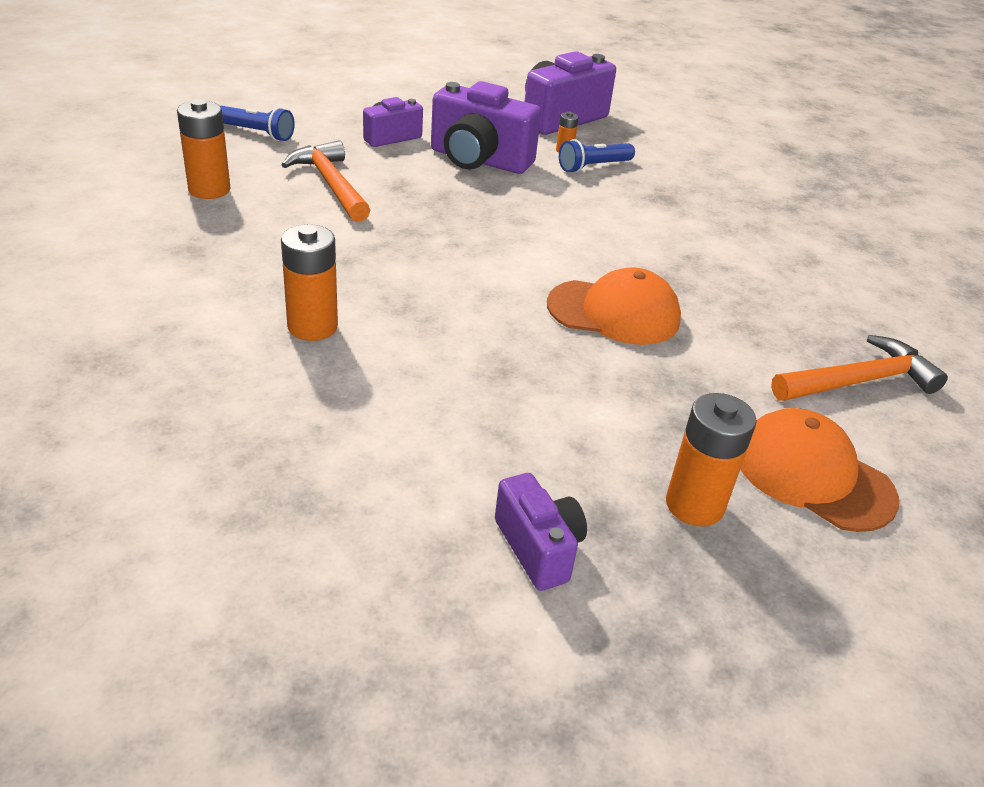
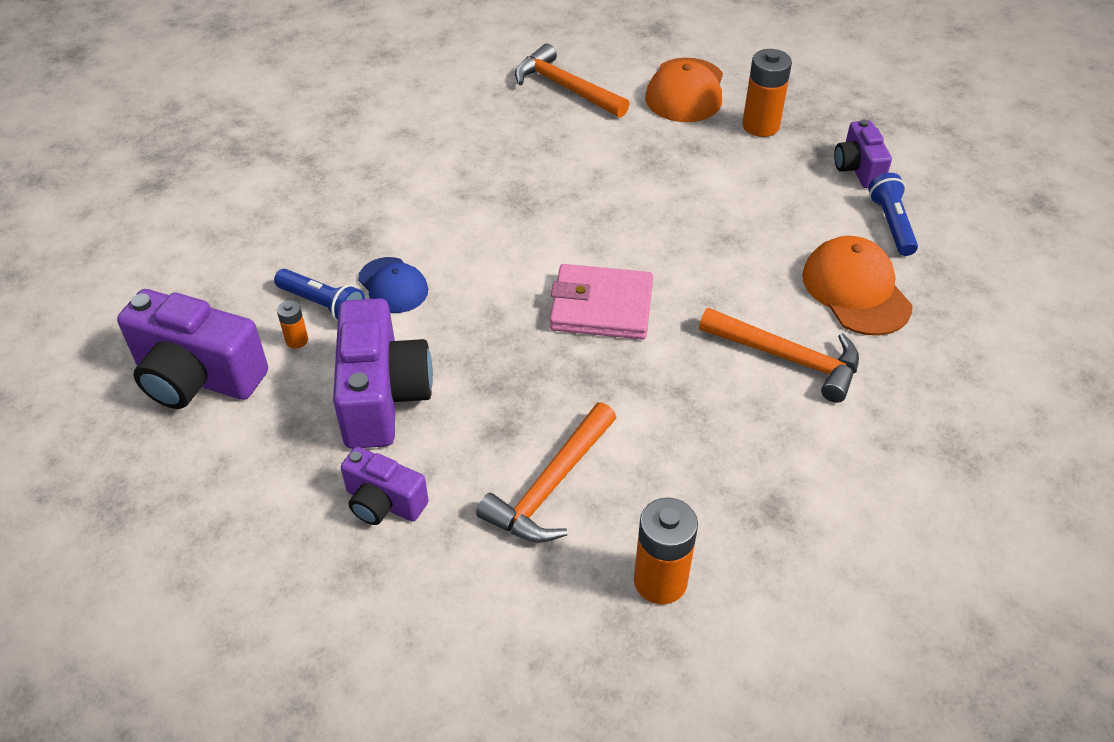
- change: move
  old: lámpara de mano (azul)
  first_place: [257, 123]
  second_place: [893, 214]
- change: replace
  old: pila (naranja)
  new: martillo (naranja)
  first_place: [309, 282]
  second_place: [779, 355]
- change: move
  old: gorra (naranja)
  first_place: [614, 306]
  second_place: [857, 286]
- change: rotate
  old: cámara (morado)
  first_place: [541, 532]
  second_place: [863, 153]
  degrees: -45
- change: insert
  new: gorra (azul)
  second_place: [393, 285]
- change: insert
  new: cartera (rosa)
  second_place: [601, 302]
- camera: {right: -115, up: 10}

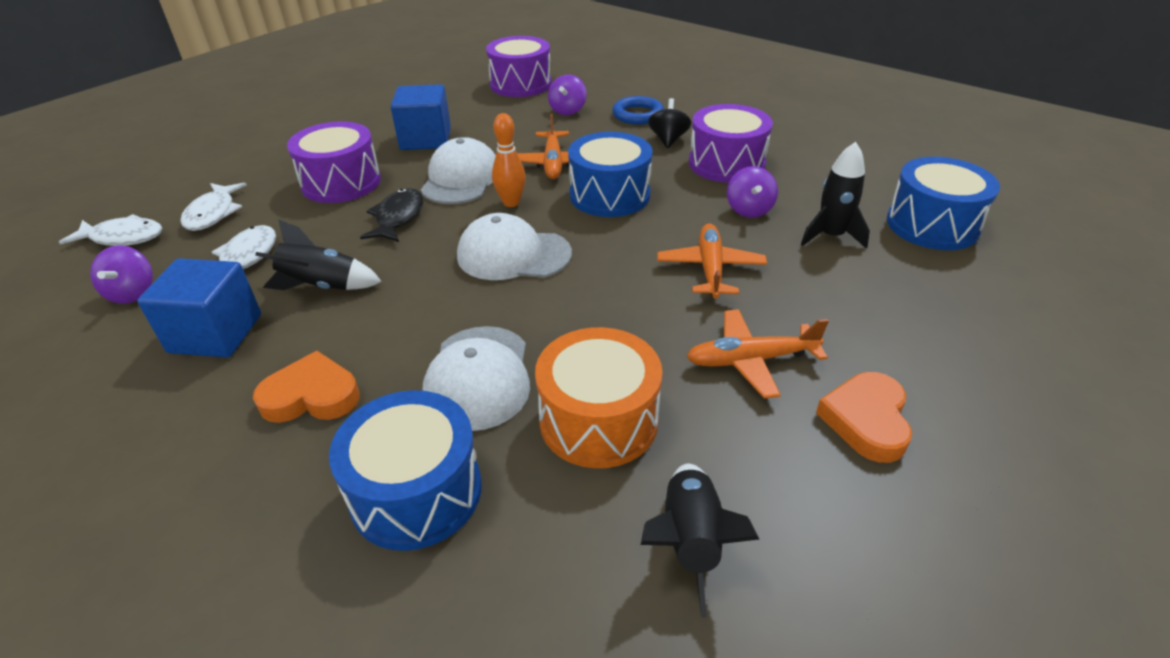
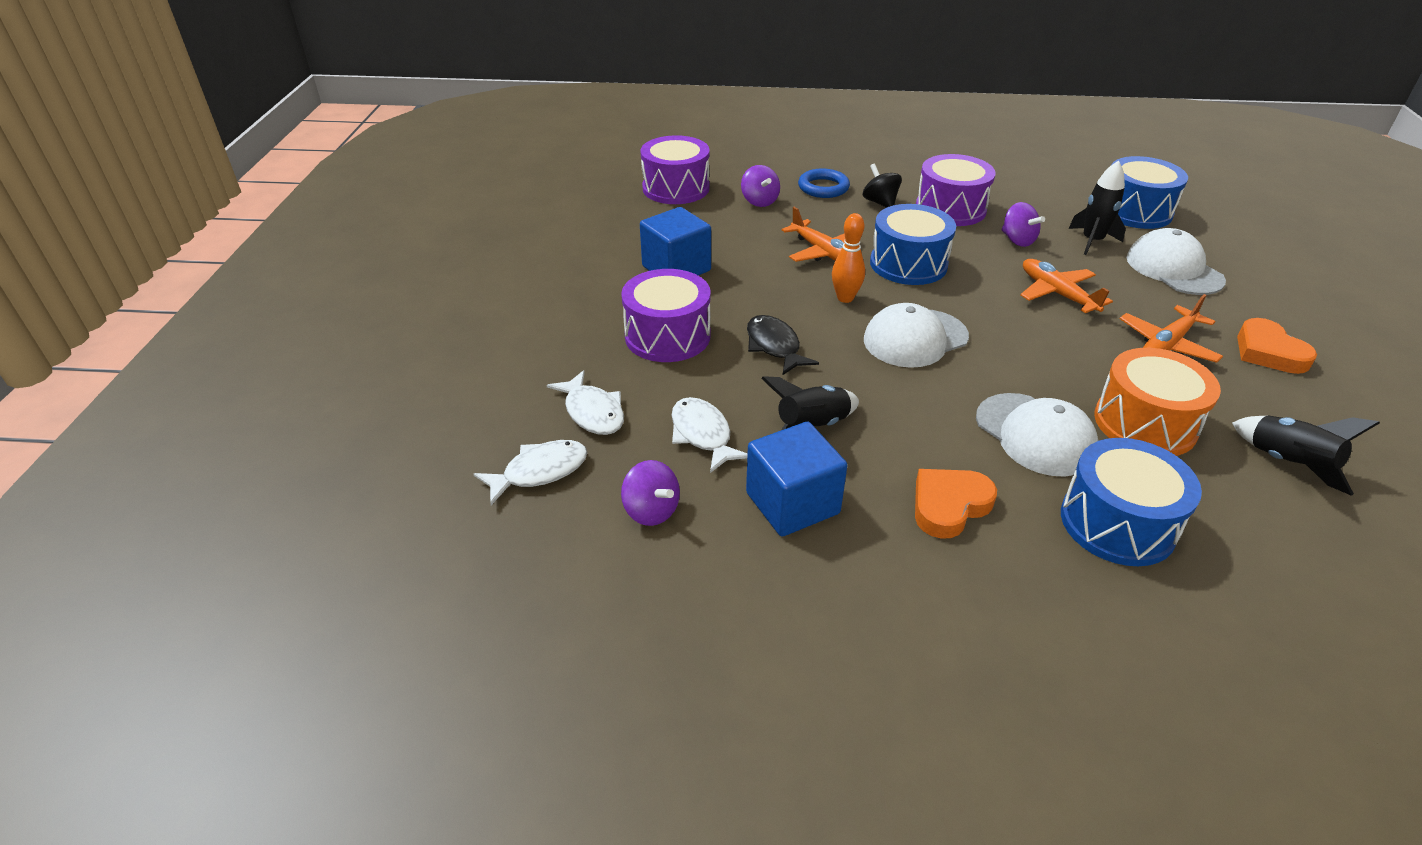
- change: move
  old: gorra (blanco)
  first_place: [458, 170]
  second_place: [1176, 261]
- camera: {right: -35, up: 0}

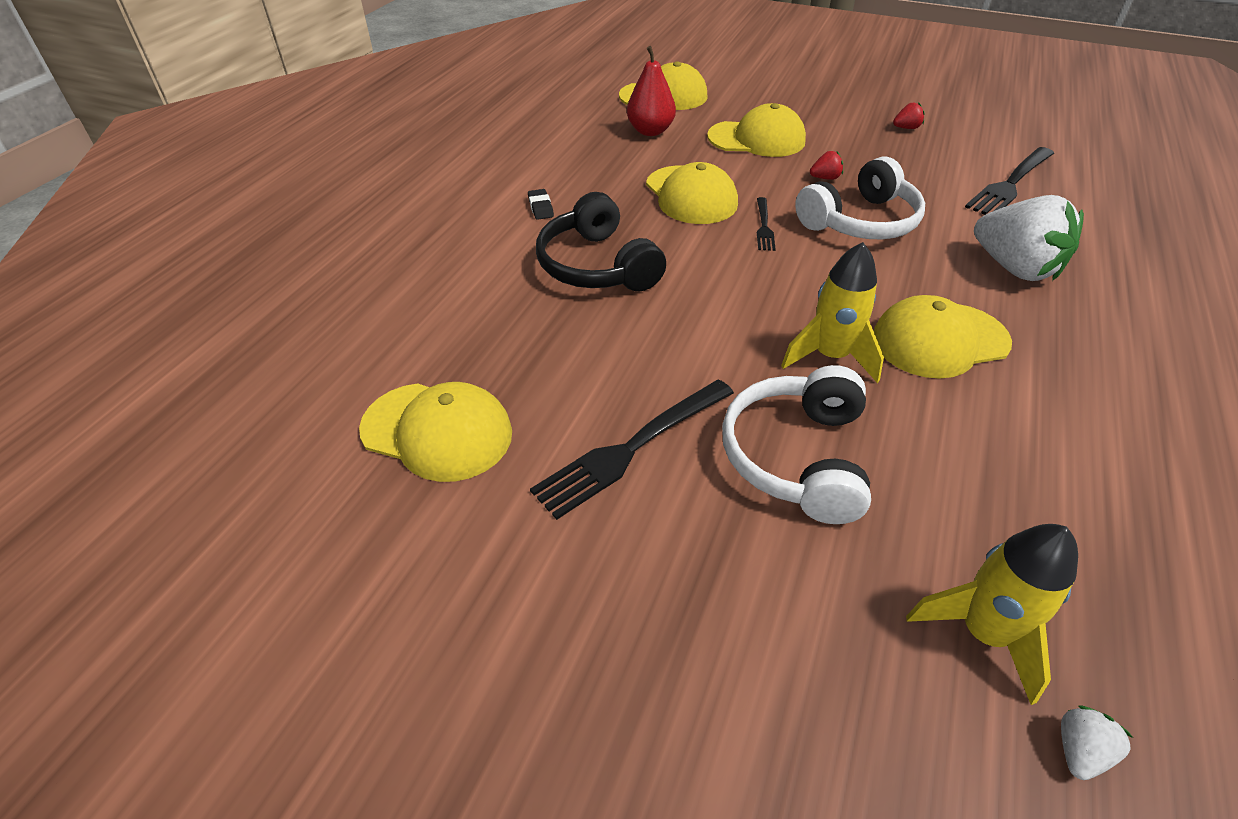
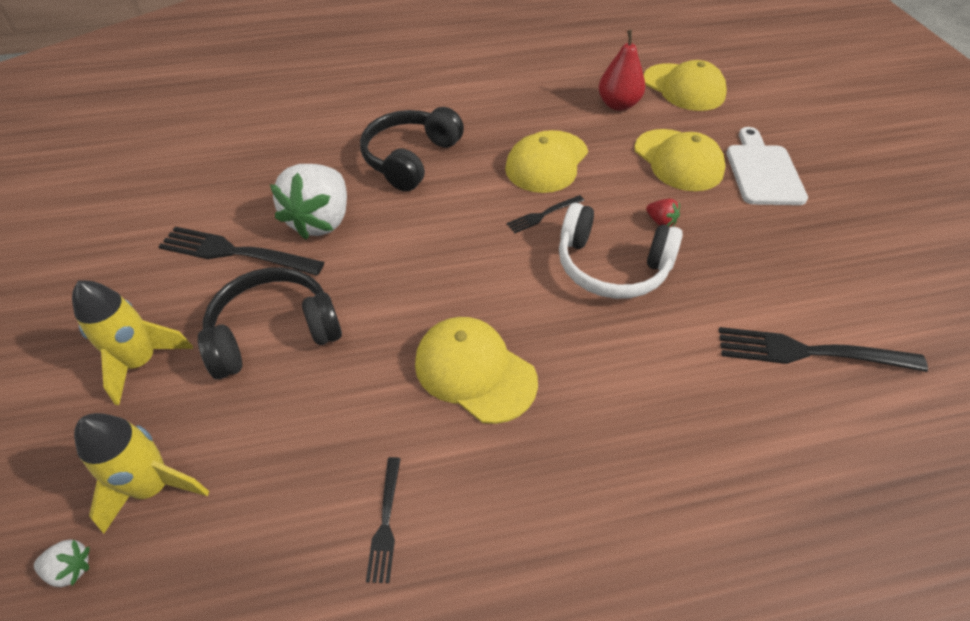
- change: delete
  old: fresa (rojo)
  first_place: [909, 116]
- change: delete
  old: goma de borrar (negro)
  first_place: [541, 204]
- change: move
  old: fresa (blanco)
  first_place: [1029, 238]
  second_place: [308, 202]
- change: move
  old: cohete (amarillo)
  first_place: [832, 312]
  second_place: [132, 343]
- change: recolor
  old: auriculares (blanco)
  new: auriculares (negro)
  first_place: [796, 444]
  second_place: [270, 323]
- change: delete
  old: gorra (amarillo)
  first_place: [435, 432]
- change: insert
  new: tabla de cortar (blanco)
  second_place: [767, 166]
- change: insert
  new: tenedor (negro)
  second_place: [383, 520]
- camera: {right: 55, up: 5}

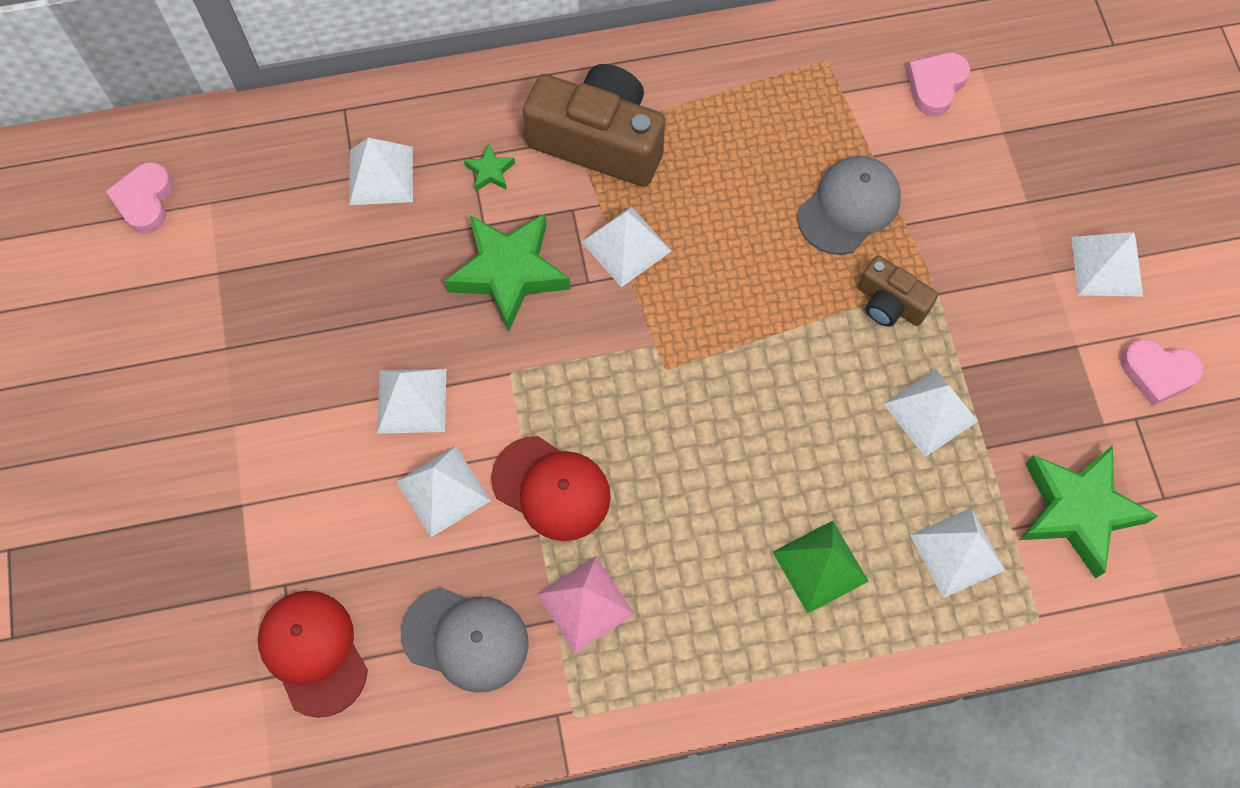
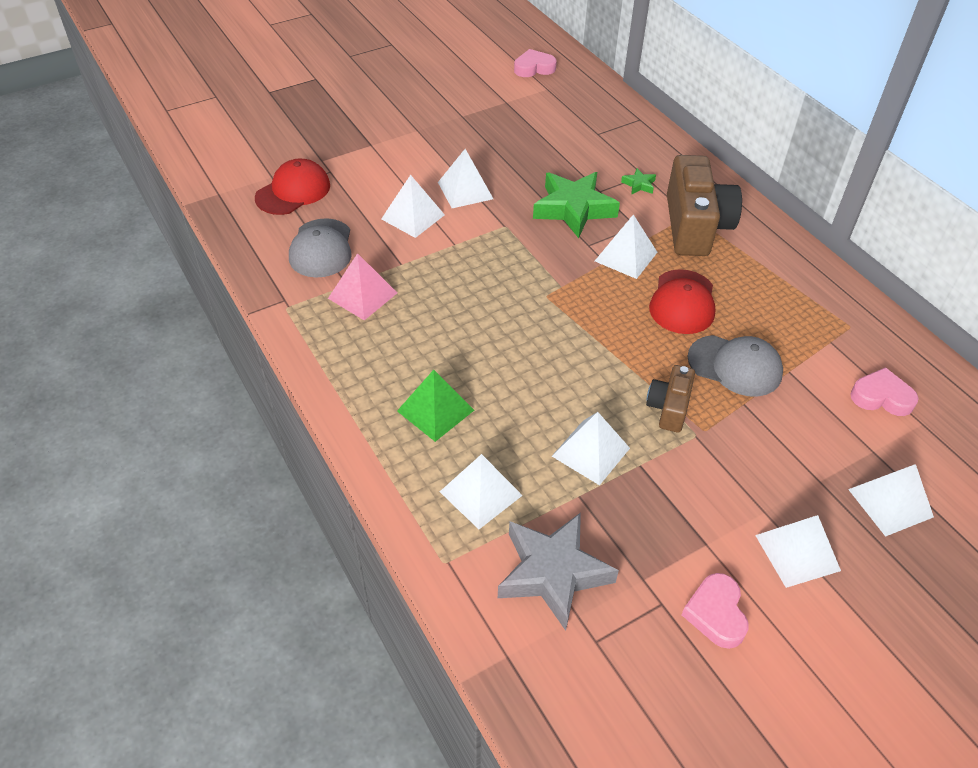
- change: move
  old: pirámide (blanco)
  first_place: [381, 171]
  second_place: [891, 500]
- change: move
  old: gorra (rojo)
  first_place: [551, 488]
  second_place: [682, 301]
- change: recolor
  old: estrella (verde)
  new: estrella (gris)
  first_place: [1089, 511]
  second_place: [558, 571]
- camera: {right: 70, up: -20}

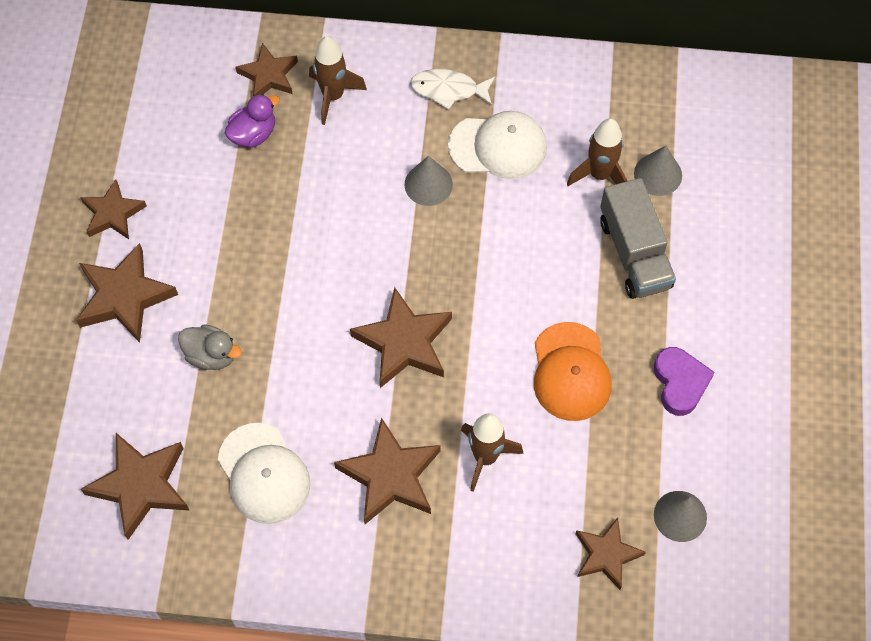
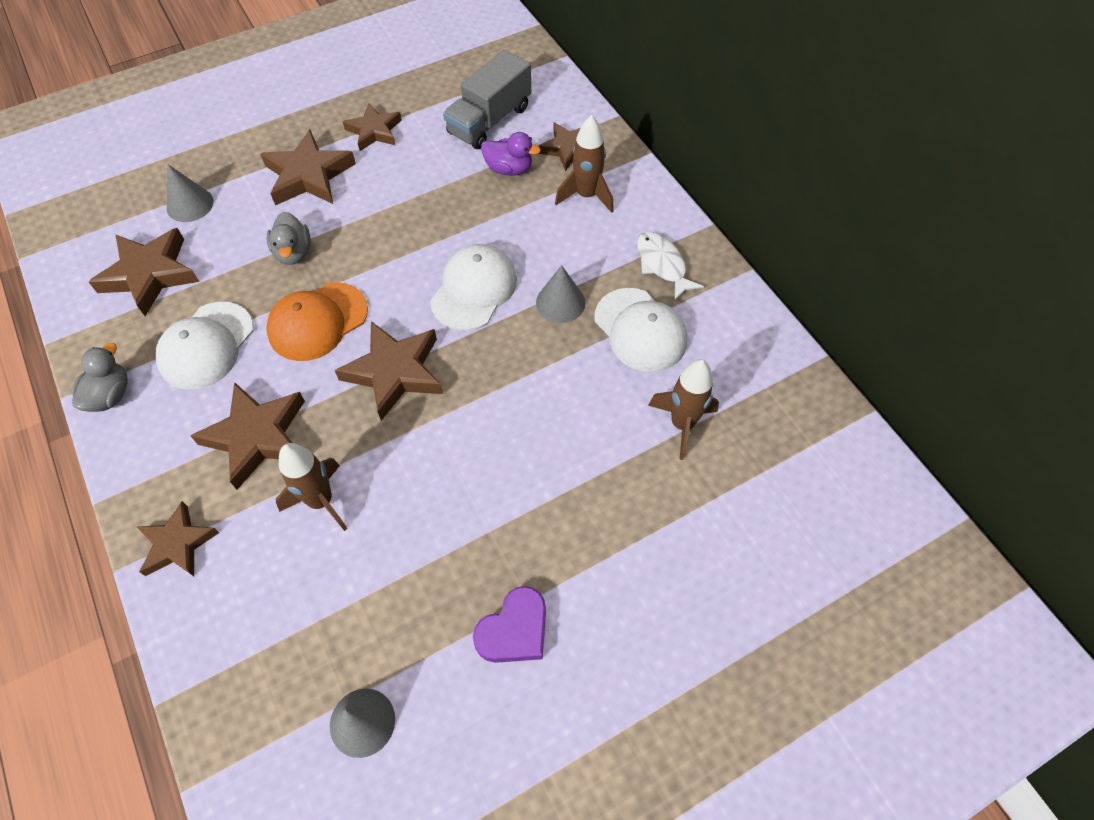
- change: move
  old: cono (gris)
  first_place: [658, 171]
  second_place: [190, 193]
- change: move
  old: camión (gris)
  first_place: [638, 238]
  second_place: [487, 99]
- change: move
  old: gorra (naranja)
  first_place: [573, 371]
  second_place: [317, 321]
- change: move
  old: estrella (marrón)
  first_place: [611, 554]
  second_place: [178, 538]
- change: insert
  new: gorra (blanco)
  second_place: [473, 287]
- change: insert
  new: pato (gris)
  second_place: [99, 377]
- camera: {right: 55, up: -5}

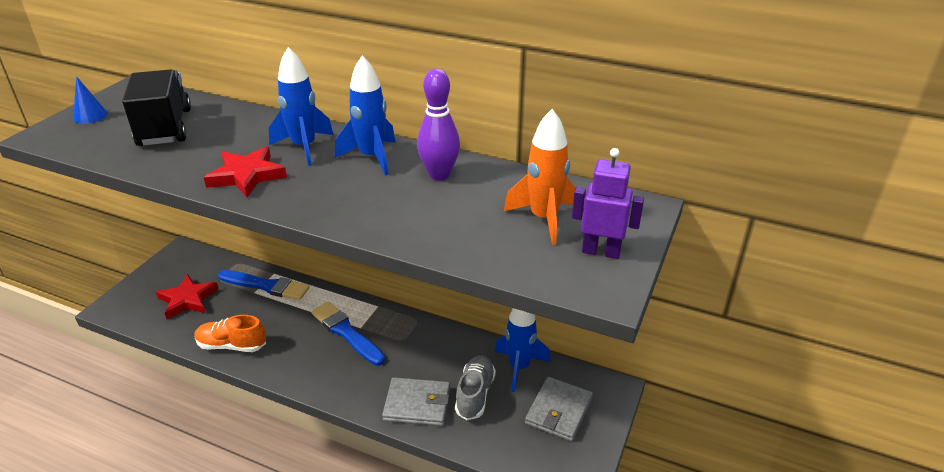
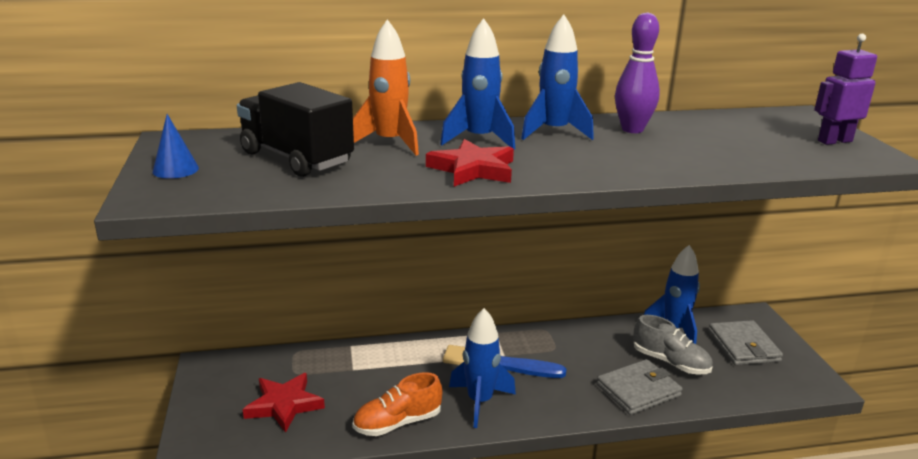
- change: move
  old: cohete (naranja)
  first_place: [539, 177]
  second_place: [386, 87]
- change: delete
  old: pincel (azul)
  first_place: [264, 285]
- change: rotate
  old: zapato (gris)
  first_place: [475, 387]
  second_place: [673, 345]
  degrees: 150
- change: insert
  new: cohete (azul)
  second_place: [482, 368]
- camera: {right: -35, up: -10}

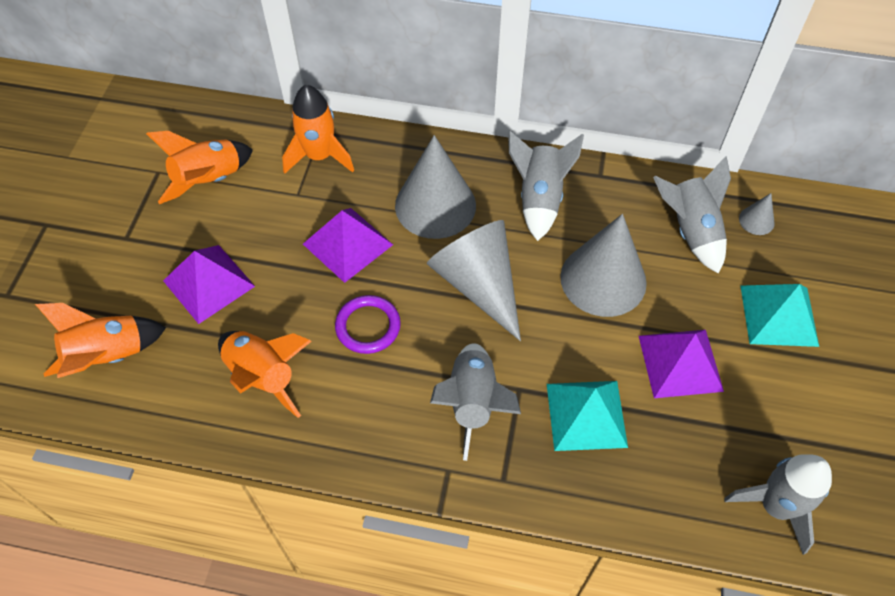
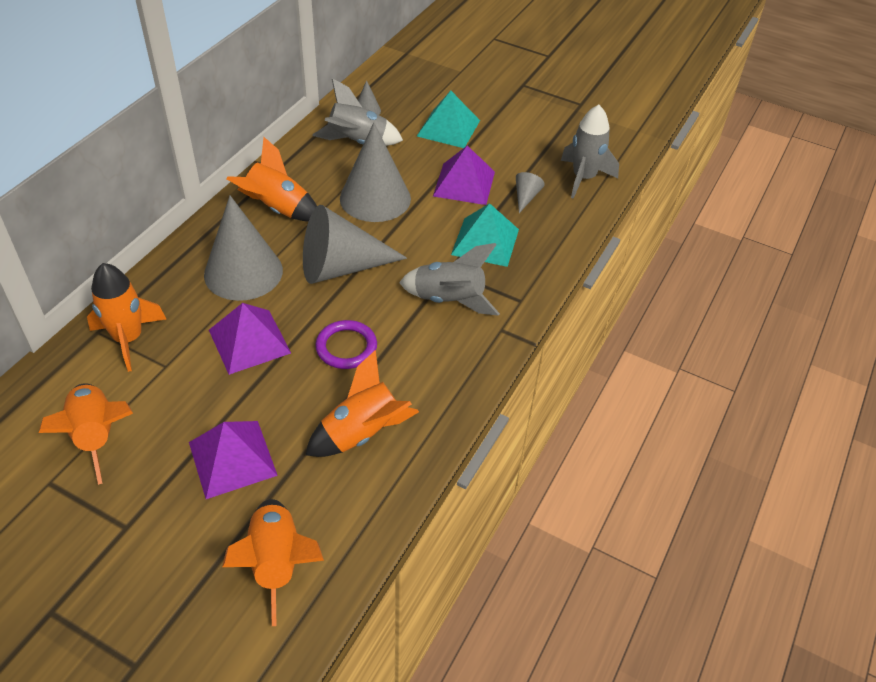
- change: recolor
  old: cohete (gris)
  new: cohete (naranja)
  first_place: [546, 186]
  second_place: [272, 179]
- change: insert
  new: cono (gris)
  second_place: [530, 192]
- camera: {right: -75, up: -10}

